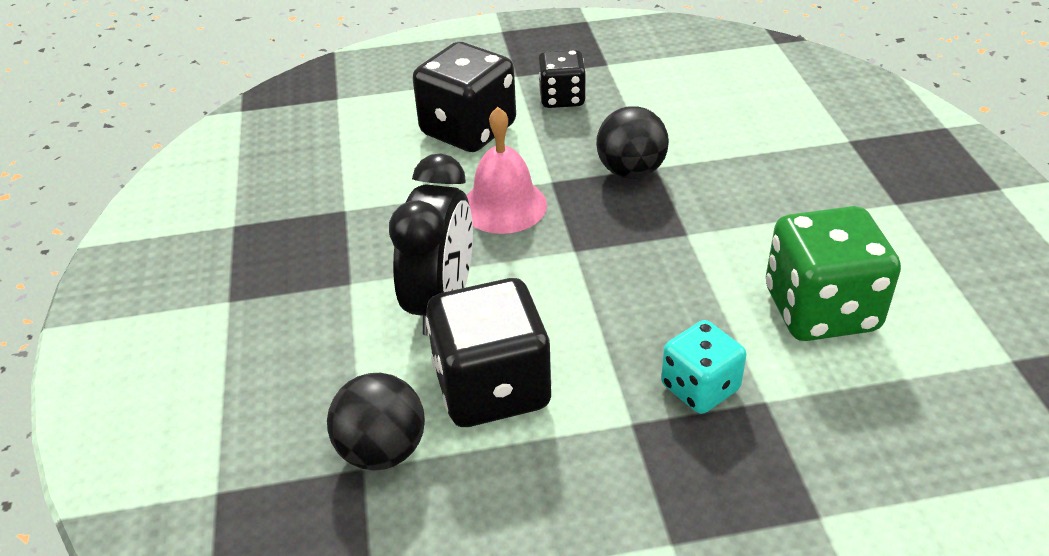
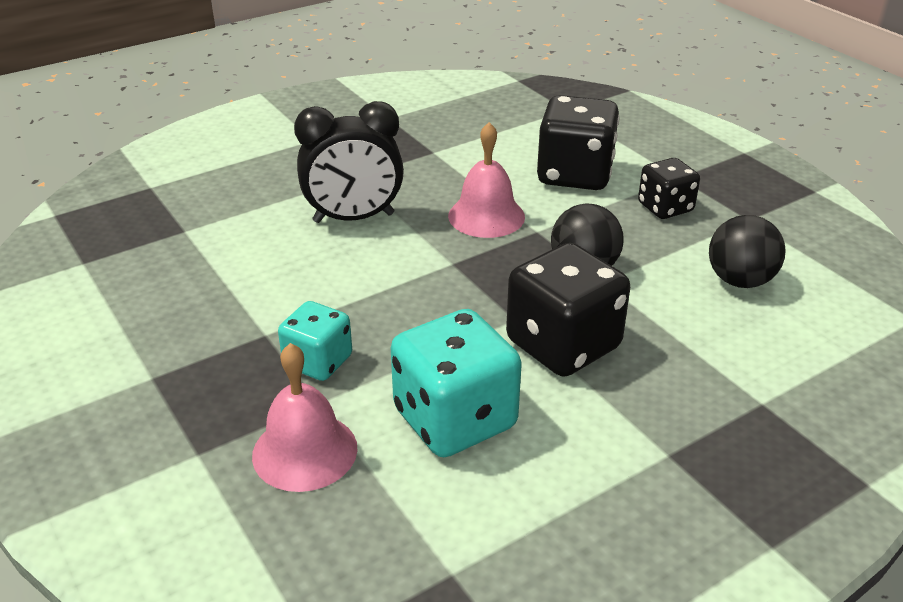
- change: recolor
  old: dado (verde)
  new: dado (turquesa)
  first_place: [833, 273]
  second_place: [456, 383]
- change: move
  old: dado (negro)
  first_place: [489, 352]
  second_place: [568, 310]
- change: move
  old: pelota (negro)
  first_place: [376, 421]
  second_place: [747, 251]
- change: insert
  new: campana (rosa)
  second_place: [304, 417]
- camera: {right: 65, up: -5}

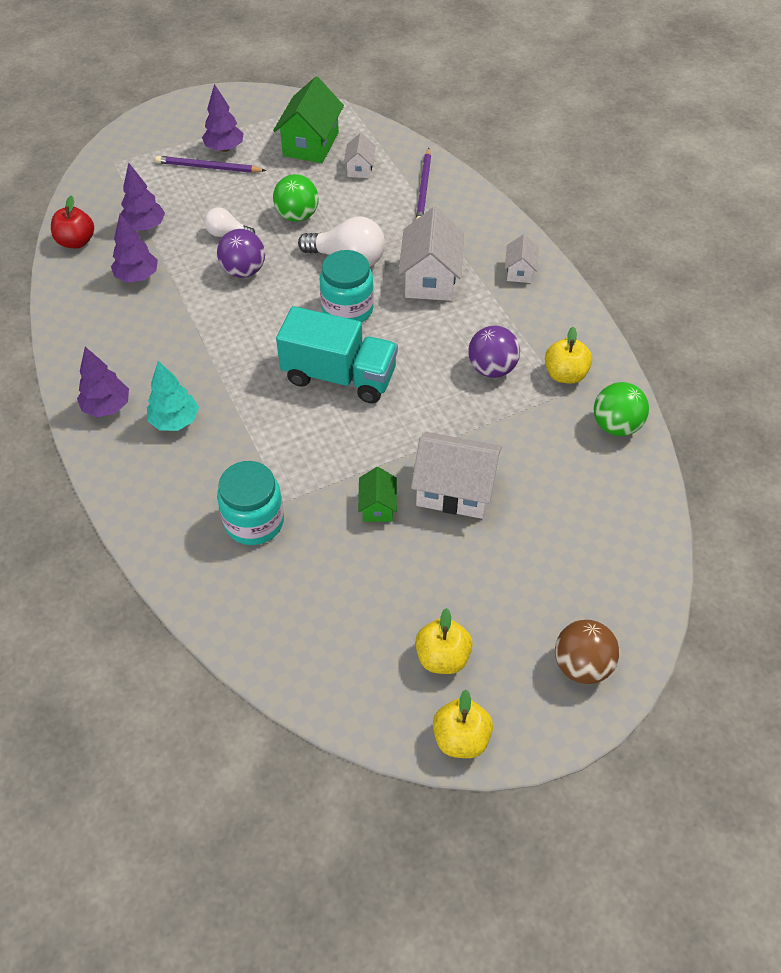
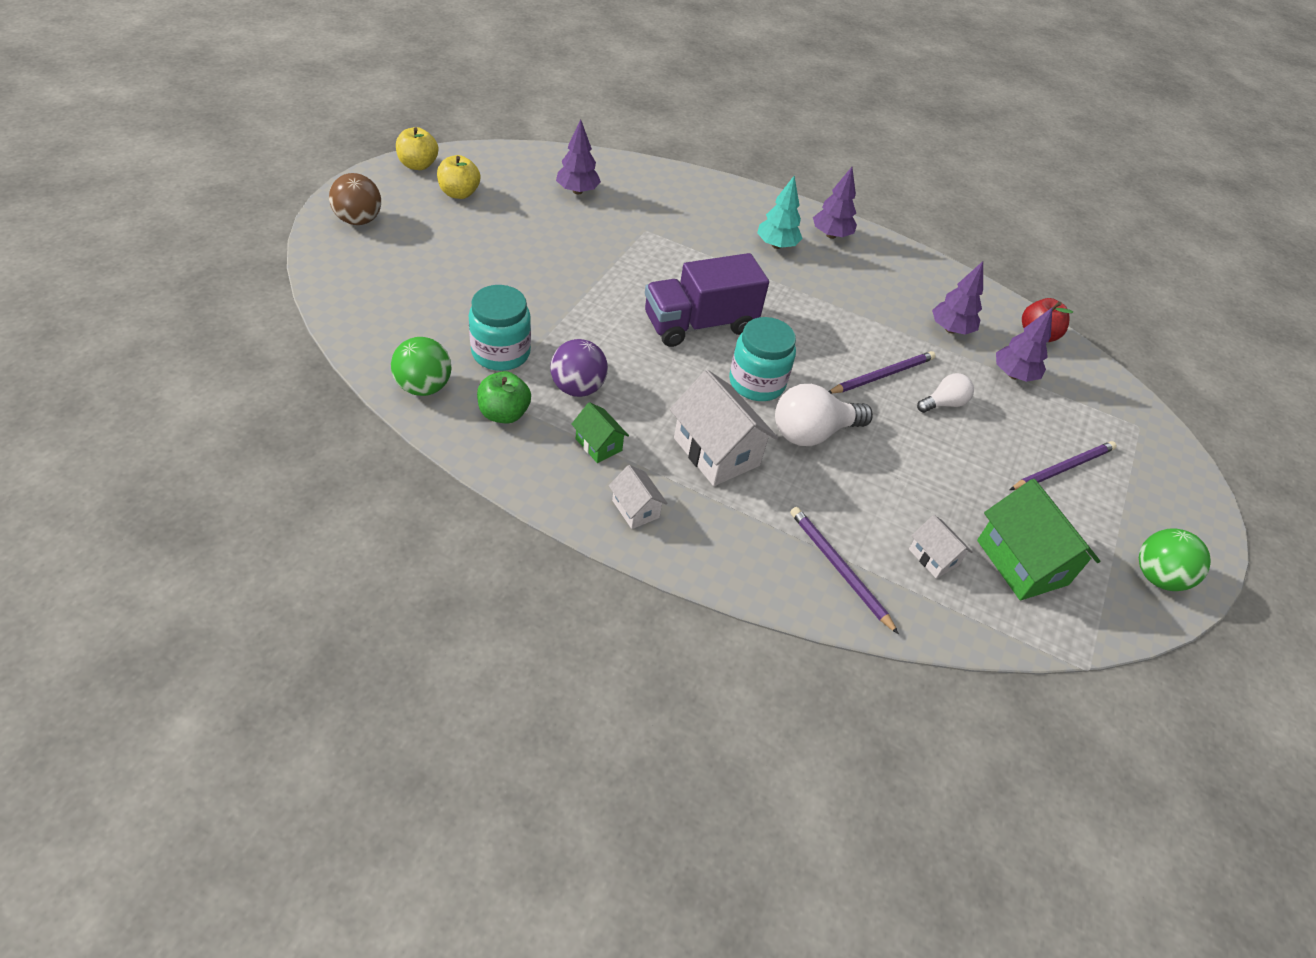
- change: move
  old: árbol (morado)
  first_place: [223, 118]
  second_place: [578, 157]
- change: move
  old: pelota (verde)
  first_place: [296, 198]
  second_place: [1175, 559]
- change: replace
  old: pelota (morado)
  new: lápiz (morado)
  first_place: [241, 253]
  second_place: [882, 372]
- change: recolor
  old: camión (turquesa)
  new: camión (morado)
  first_place: [337, 354]
  second_place: [707, 300]
- change: recolor
  old: manzana (amarillo)
  new: manzana (verde)
  first_place: [568, 355]
  second_place: [504, 397]
- change: delete
  old: casa (blanco)
  first_place: [456, 475]
- change: move
  old: tarro (turquesa)
  first_place: [250, 503]
  second_place: [500, 328]
- change: move
  old: casa (verde)
  first_place: [377, 494]
  second_place: [600, 432]
- camera: {right: 135, up: -5}

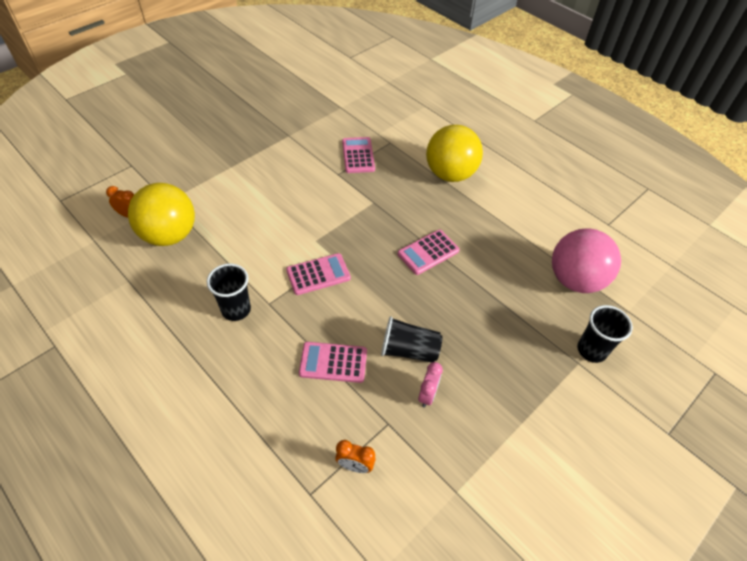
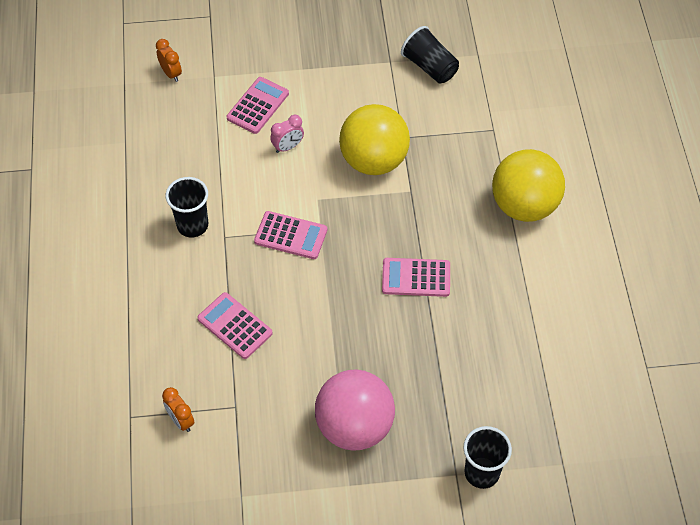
- change: move
  old: calculadora (rosa)
  first_place: [358, 155]
  second_place: [258, 105]
- change: move
  old: pelota (amarillo)
  first_place: [161, 214]
  second_place: [374, 139]
- change: move
  old: pelota (rosa)
  first_place: [586, 260]
  second_place: [355, 410]
- change: move
  old: vaso (negro)
  first_place: [411, 339]
  second_place: [430, 55]
- change: move
  old: despertador (rosa)
  first_place: [430, 384]
  second_place: [287, 134]
- camera: {right: 40, up: 5}

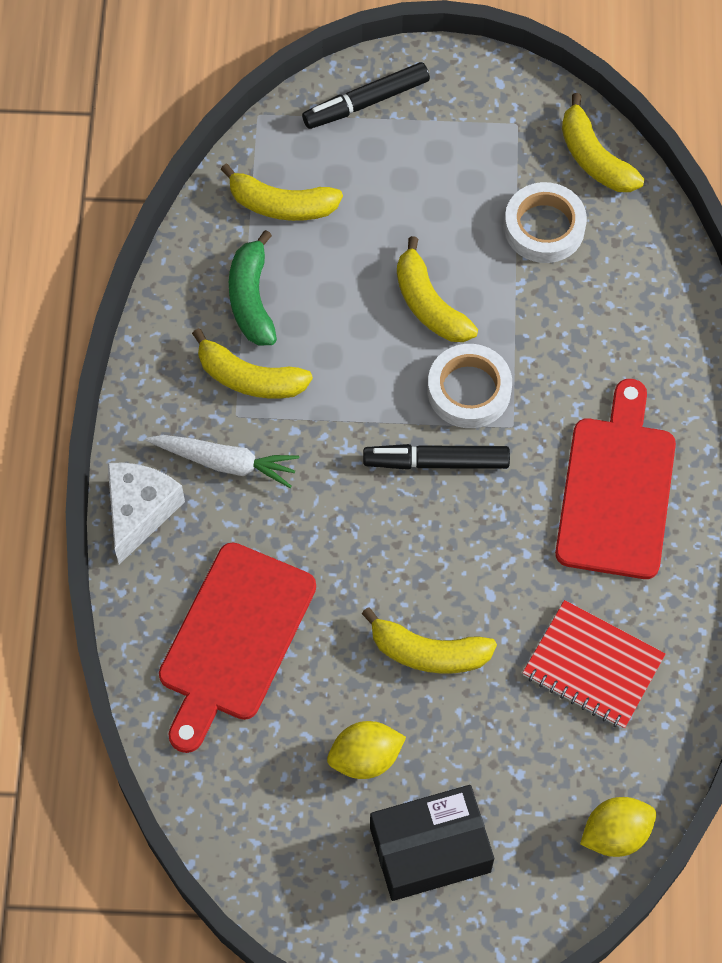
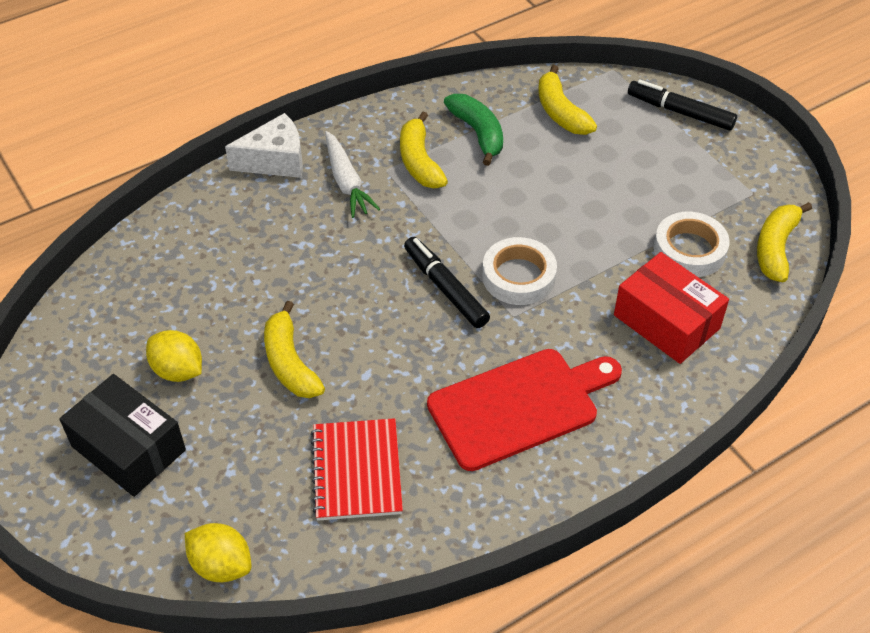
- change: rotate
  old: plátano (verde)
  first_place: [253, 287]
  second_place: [473, 130]
  degrees: 105
- change: delete
  old: plátano (amarillo)
  first_place: [437, 289]
- change: delete
  old: tabla de cortar (rojo)
  first_place: [237, 647]
- change: insert
  new: caja (rojo)
  second_place: [671, 308]
- camera: {right: 55, up: -15}

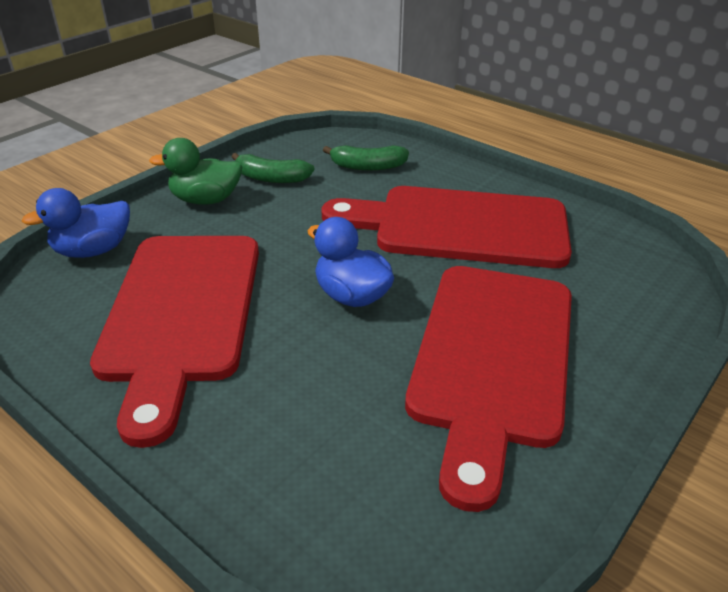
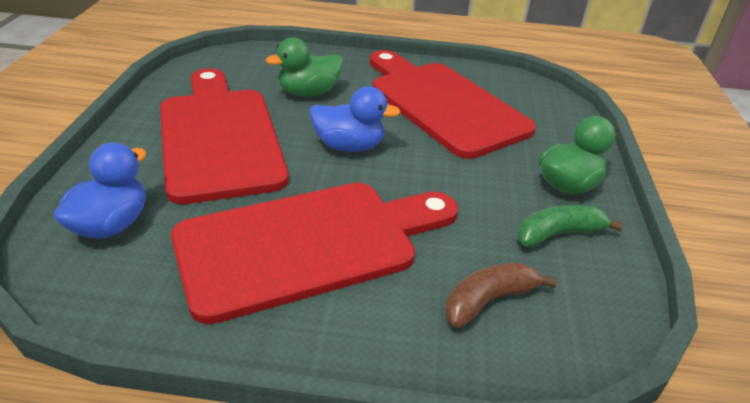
- change: recolor
  old: plátano (verde)
  new: plátano (marrón)
  first_place: [366, 158]
  second_place: [501, 295]
- change: move
  old: pato (azul)
  first_place: [76, 223]
  second_place: [100, 191]
- change: insert
  new: pato (verde)
  second_place: [304, 67]
- camera: {right: 145, up: 0}

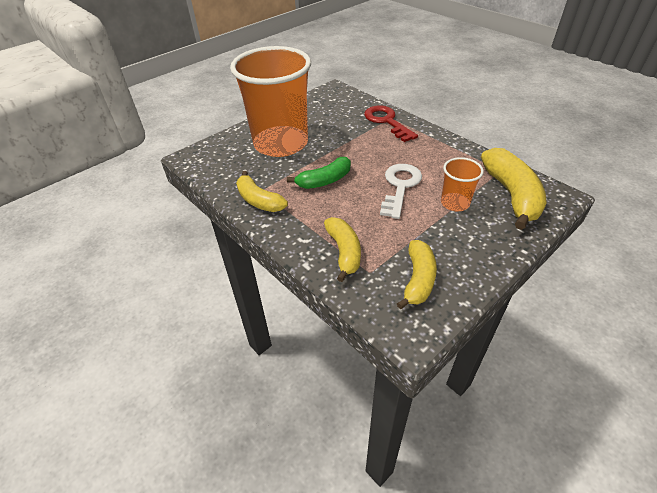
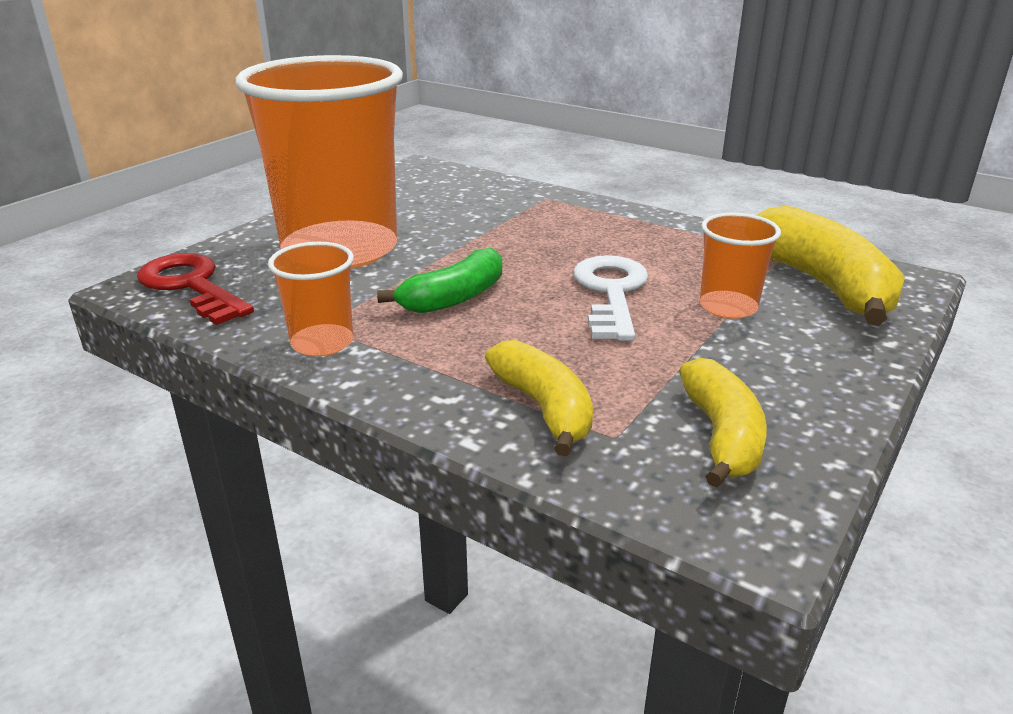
- change: move
  old: llave (rojo)
  first_place: [391, 123]
  second_place: [195, 289]
- change: replace
  old: plátano (amarillo)
  new: vaso (naranja)
  first_place: [262, 191]
  second_place: [311, 299]
- camera: {right: -15, up: -15}

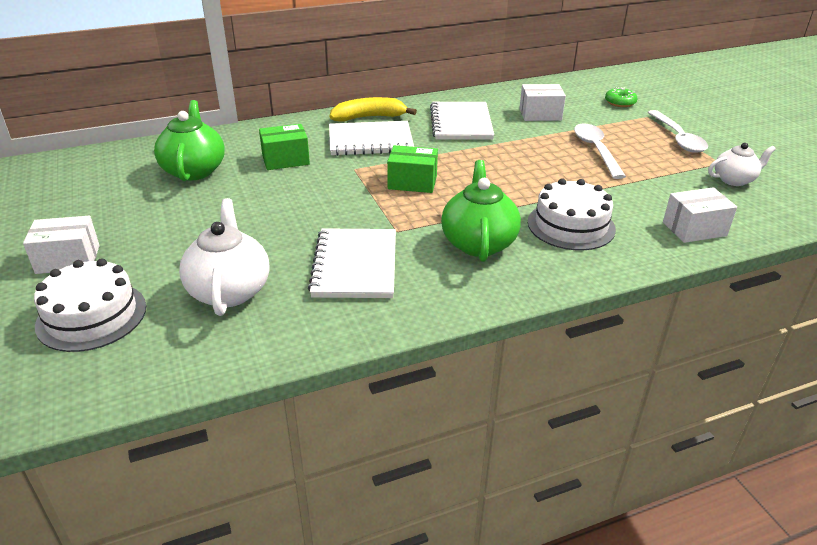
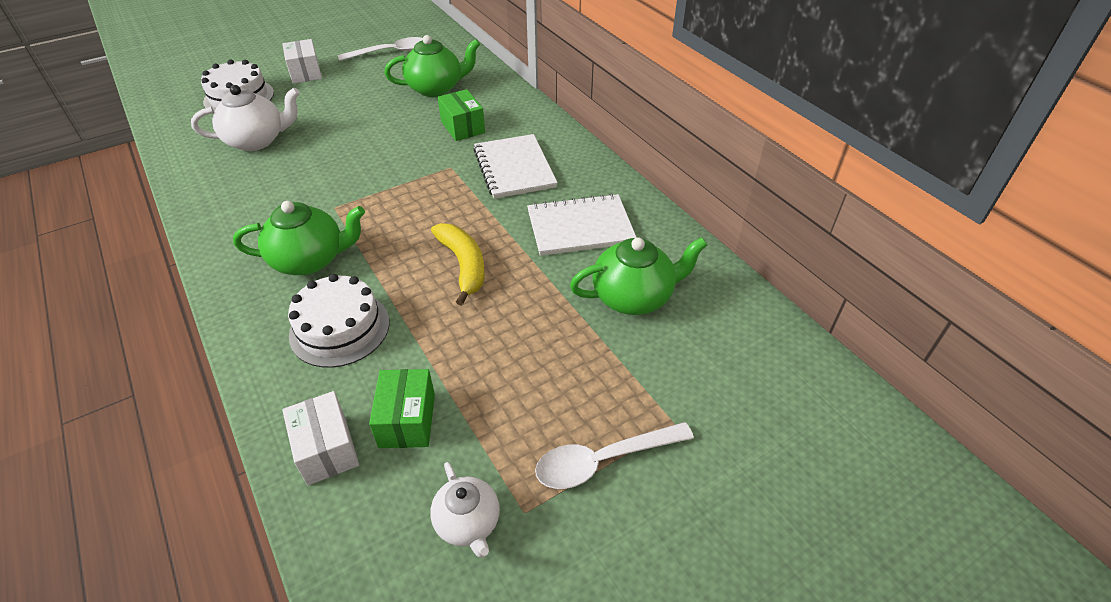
- change: replace
  old: caja (blanco)
  new: tetera (verde)
  first_place: [542, 102]
  second_place: [638, 276]
- change: delete
  old: rosquilla (verde)
  first_place: [621, 97]
- change: move
  old: plátano (amarillo)
  first_place: [373, 109]
  second_place: [458, 264]
- change: move
  old: cuchara (blanco)
  first_place: [600, 151]
  second_place: [380, 49]
- change: move
  old: caja (verde)
  first_place: [412, 169]
  second_place: [402, 408]
- change: delete
  old: cuaderno (blanco)
  first_place: [352, 263]
- camera: {right: 80, up: 10}

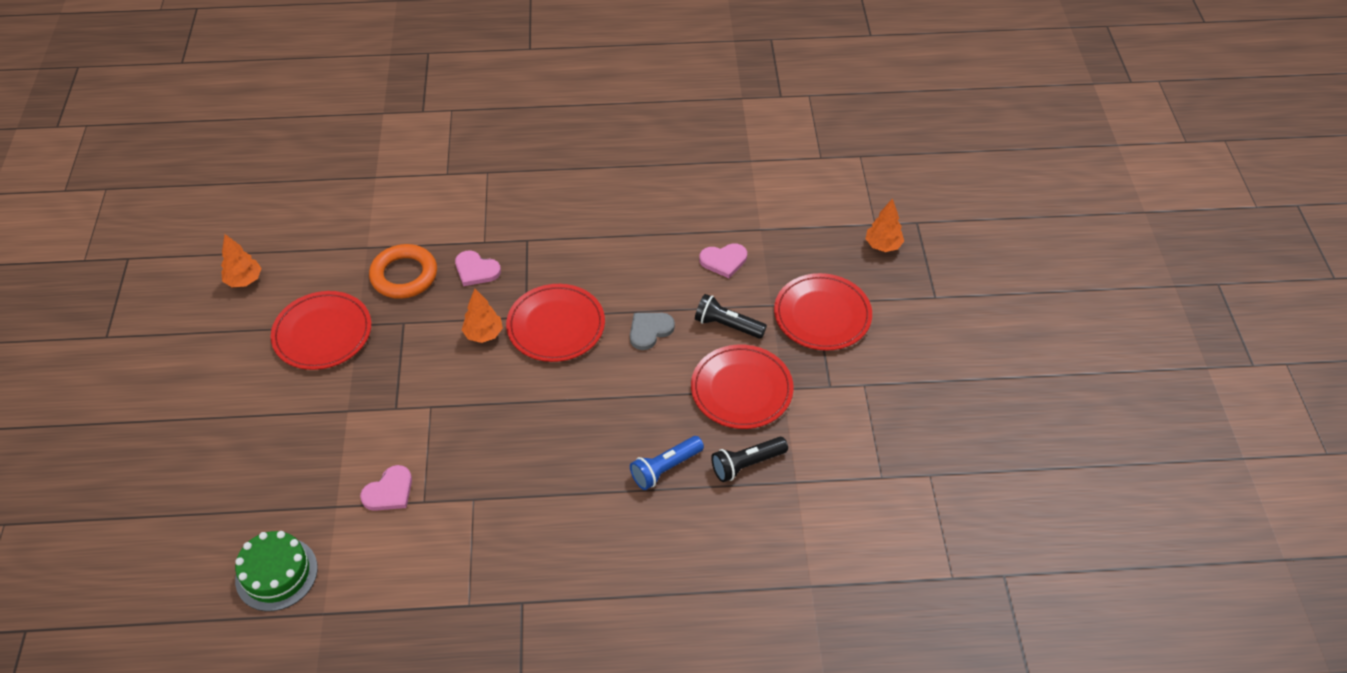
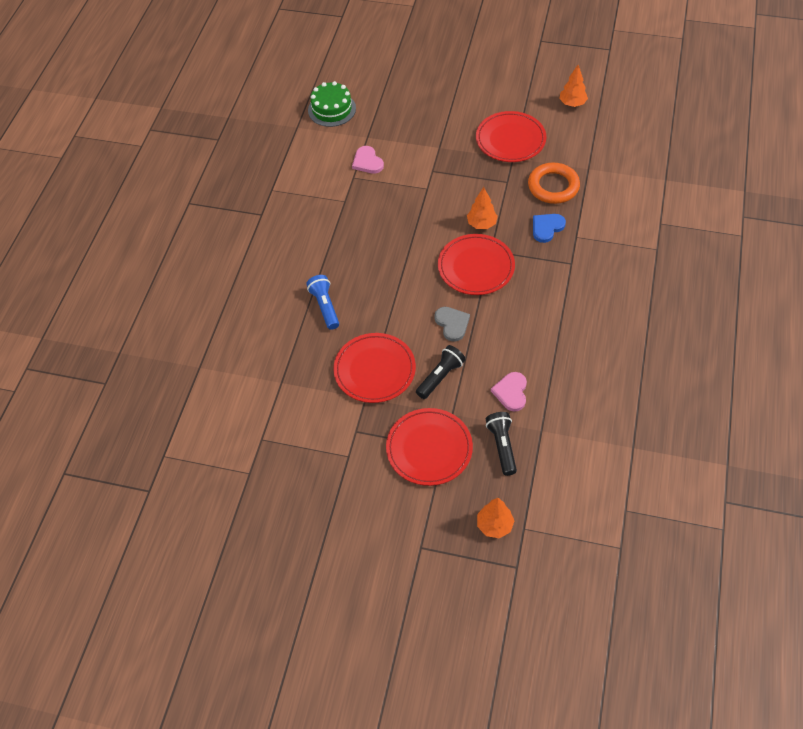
- change: recolor
  old: corazón (rosa)
  new: corazón (azul)
  first_place: [478, 268]
  second_place: [549, 228]
- change: move
  old: lámpara de mano (negro)
  first_place: [749, 459]
  second_place: [501, 444]
- camera: {right: 110, up: 5}

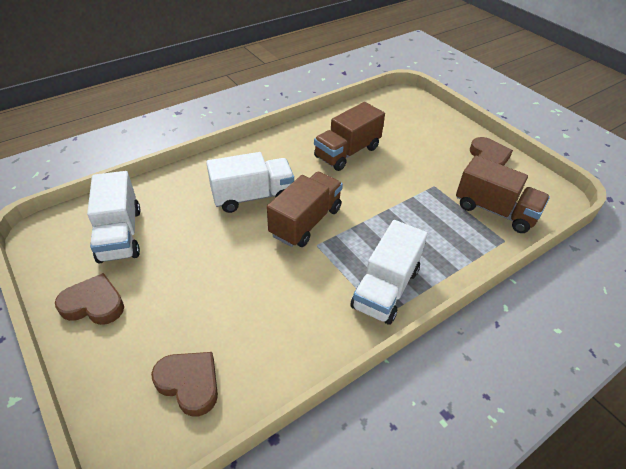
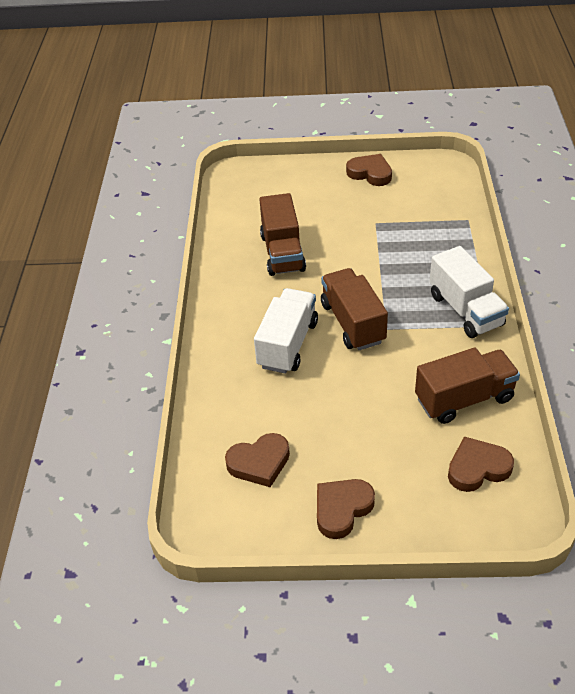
- change: move
  old: camión (marrón)
  first_place: [503, 194]
  second_place: [467, 386]
- change: replace
  old: camión (blanco)
  new: corazón (marrón)
  first_place: [114, 217]
  second_place: [257, 460]
- camera: {right: -50, up: 0}

